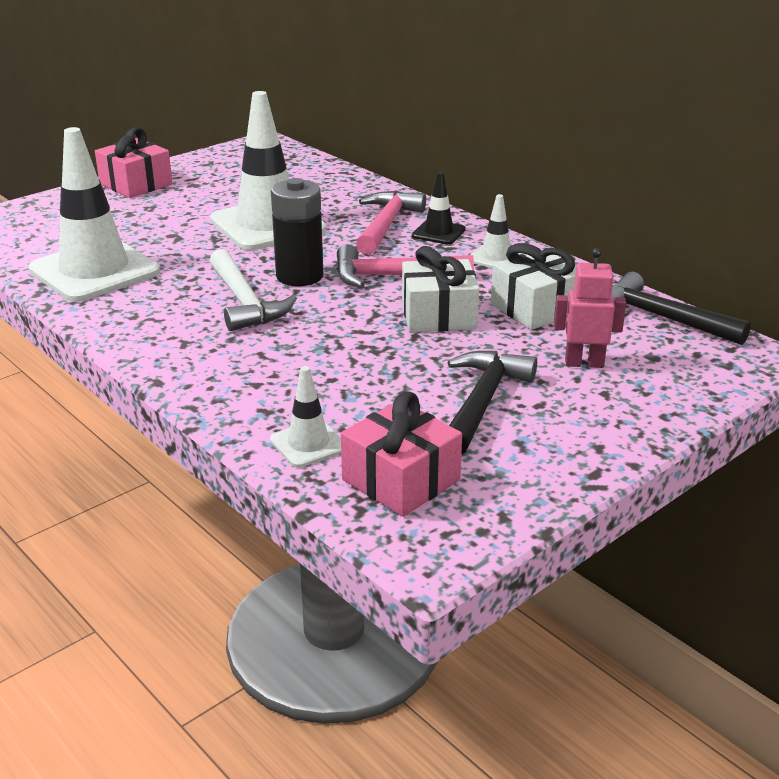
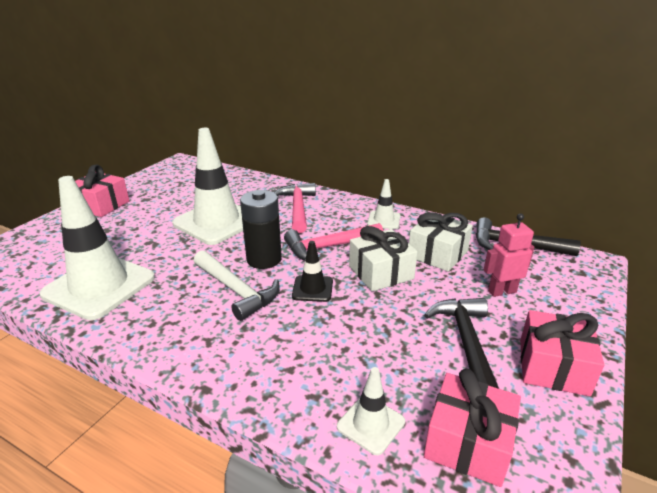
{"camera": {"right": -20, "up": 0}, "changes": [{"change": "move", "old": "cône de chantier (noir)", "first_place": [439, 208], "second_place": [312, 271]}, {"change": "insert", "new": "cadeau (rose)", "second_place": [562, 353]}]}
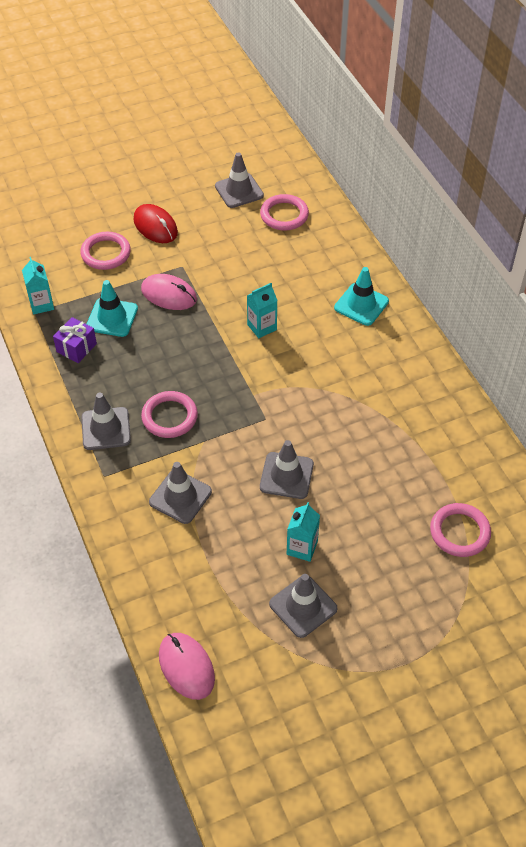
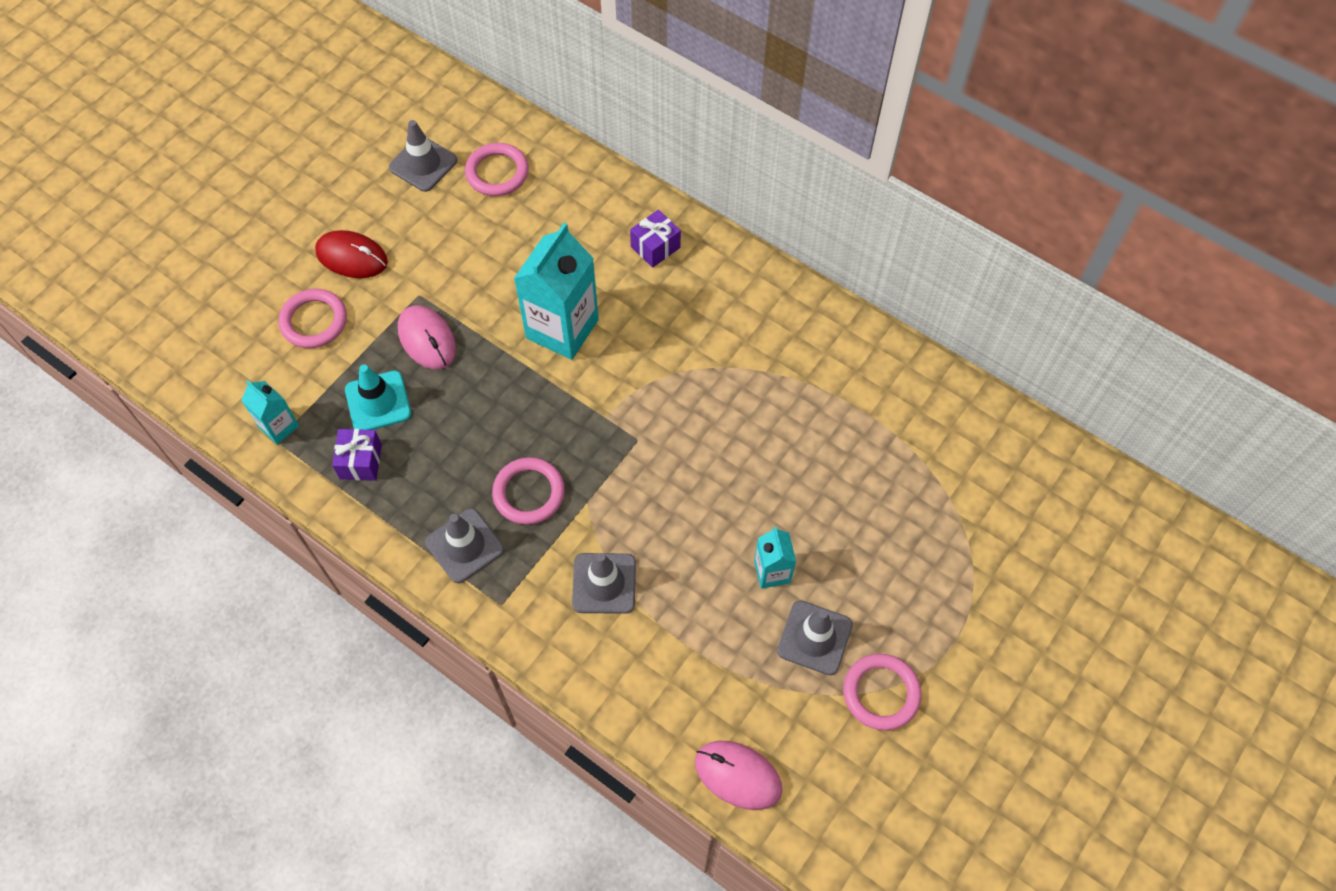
{"camera": {"right": -30, "up": 10}, "changes": [{"change": "rotate", "old": "souris (rose)", "first_place": [169, 292], "second_place": [427, 337], "degrees": 60}, {"change": "resize", "old": "brique de lait (turquoise)", "first_place": [262, 310], "second_place": [556, 291], "factor": 1.94}, {"change": "replace", "old": "cône de chantier (turquoise)", "new": "cadeau (violet)", "first_place": [361, 296], "second_place": [655, 239]}, {"change": "move", "old": "anneau (rose)", "first_place": [460, 530], "second_place": [882, 692]}, {"change": "delete", "old": "cône de chantier (gris)", "first_place": [287, 469]}]}
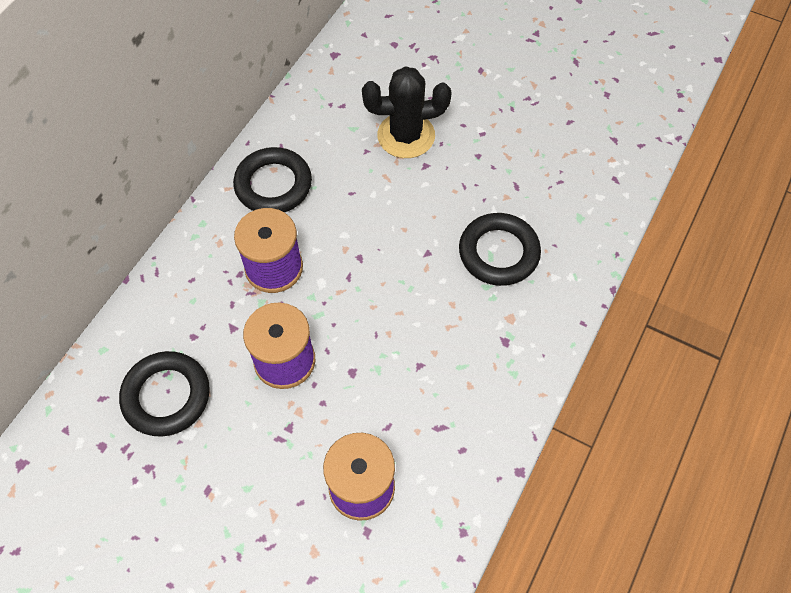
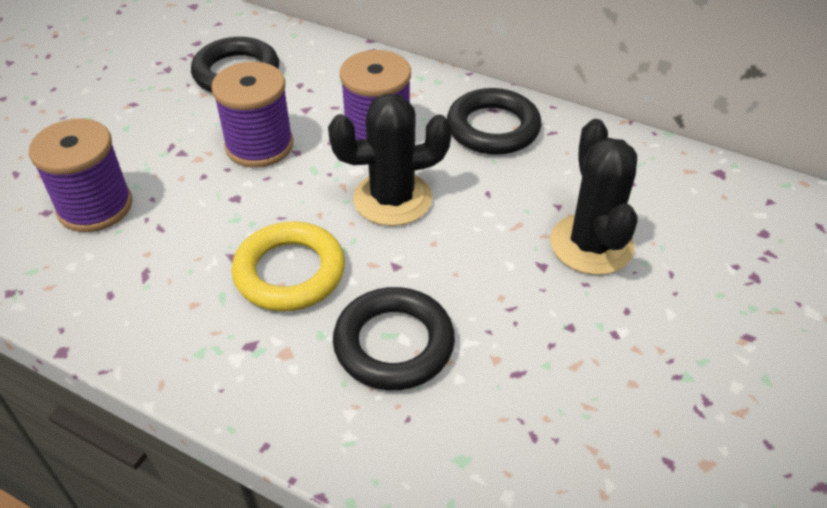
{"camera": {"right": 90, "up": -15}, "changes": [{"change": "insert", "new": "anneau (jaune)", "second_place": [288, 266]}, {"change": "insert", "new": "cactus (noir)", "second_place": [390, 160]}]}
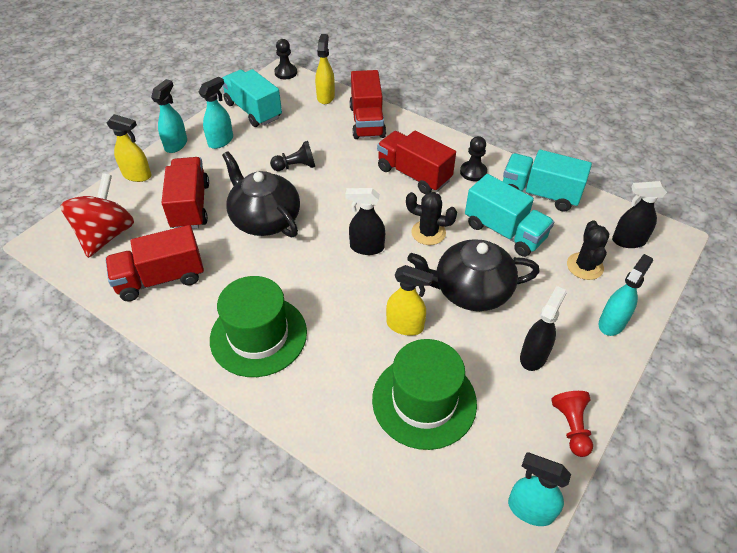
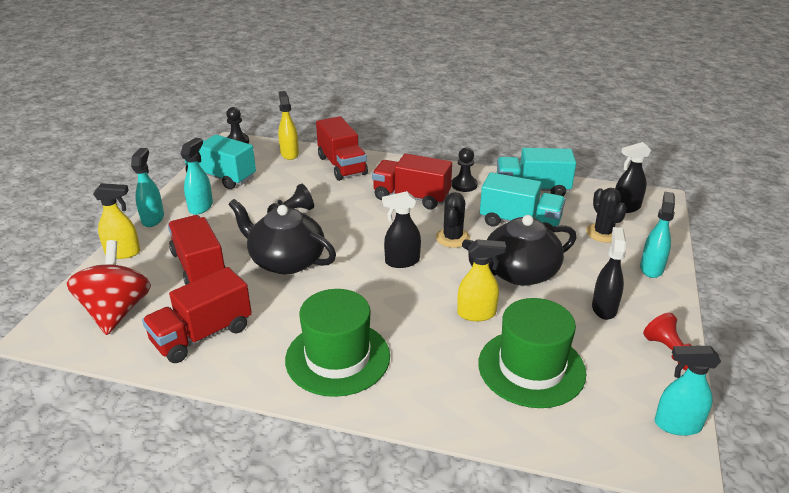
{"camera": {"right": -20, "up": -15}, "changes": [{"change": "rotate", "old": "cactus (noir)", "first_place": [431, 218], "second_place": [453, 220], "degrees": -75}]}
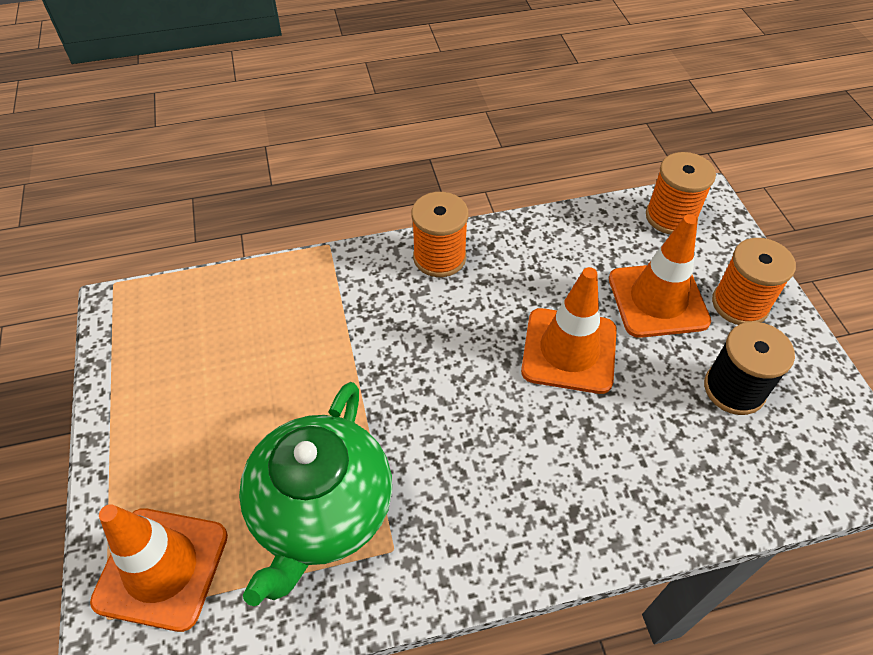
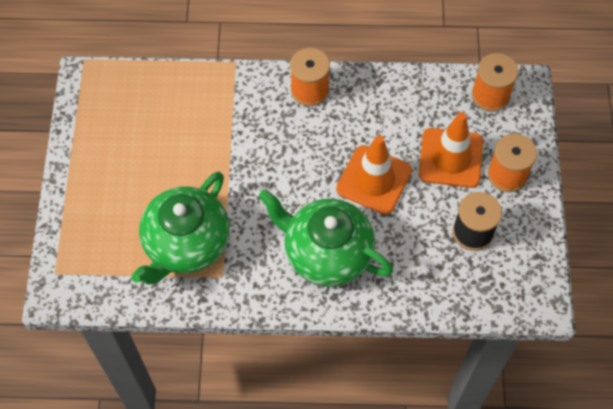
{"camera": {"right": 15, "up": 10}, "changes": [{"change": "insert", "new": "théière (vert)", "second_place": [326, 238]}, {"change": "delete", "old": "cône de chantier (orange)", "first_place": [159, 568]}]}
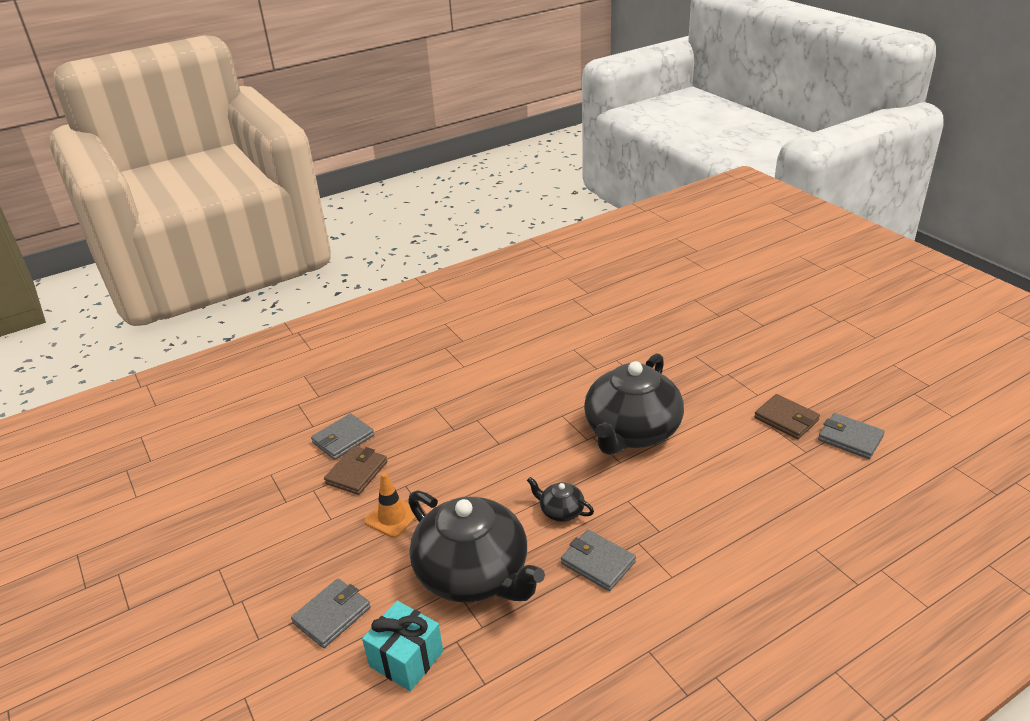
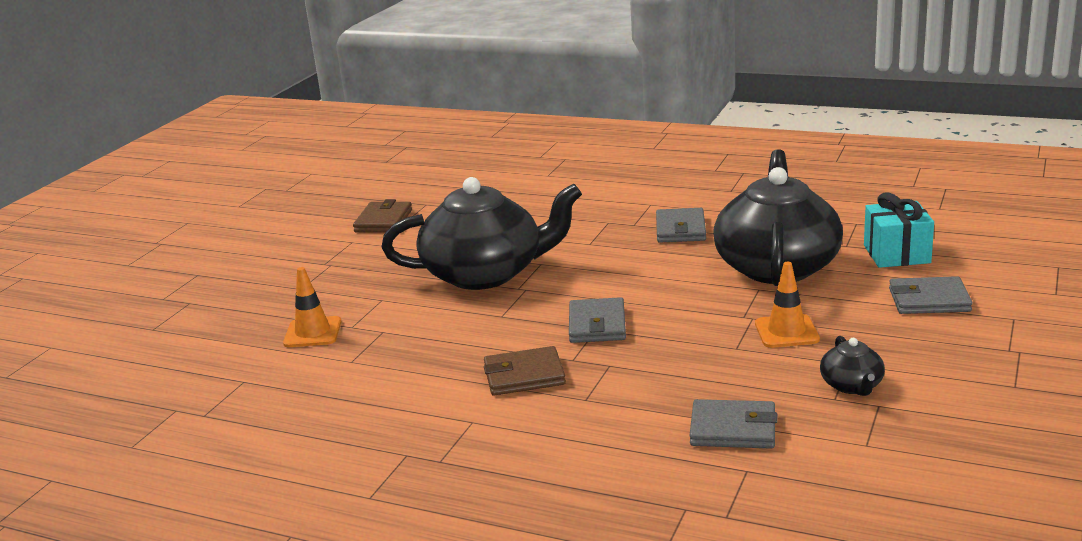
{"camera": {"right": -125, "up": -10}, "changes": [{"change": "insert", "new": "cône de chantier (orange)", "second_place": [312, 307]}, {"change": "move", "old": "portefeuille (marron)", "first_place": [355, 470], "second_place": [525, 370]}, {"change": "move", "old": "portefeuille (gris)", "first_place": [851, 436], "second_place": [597, 320]}, {"change": "move", "old": "théière (noir)", "first_place": [560, 499], "second_place": [852, 366]}]}
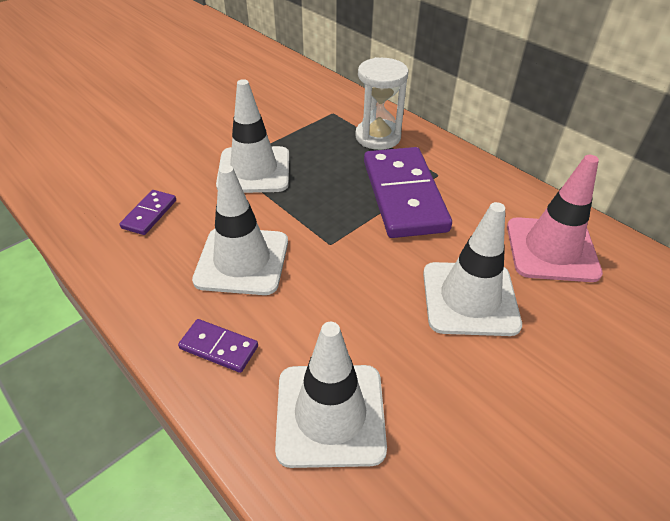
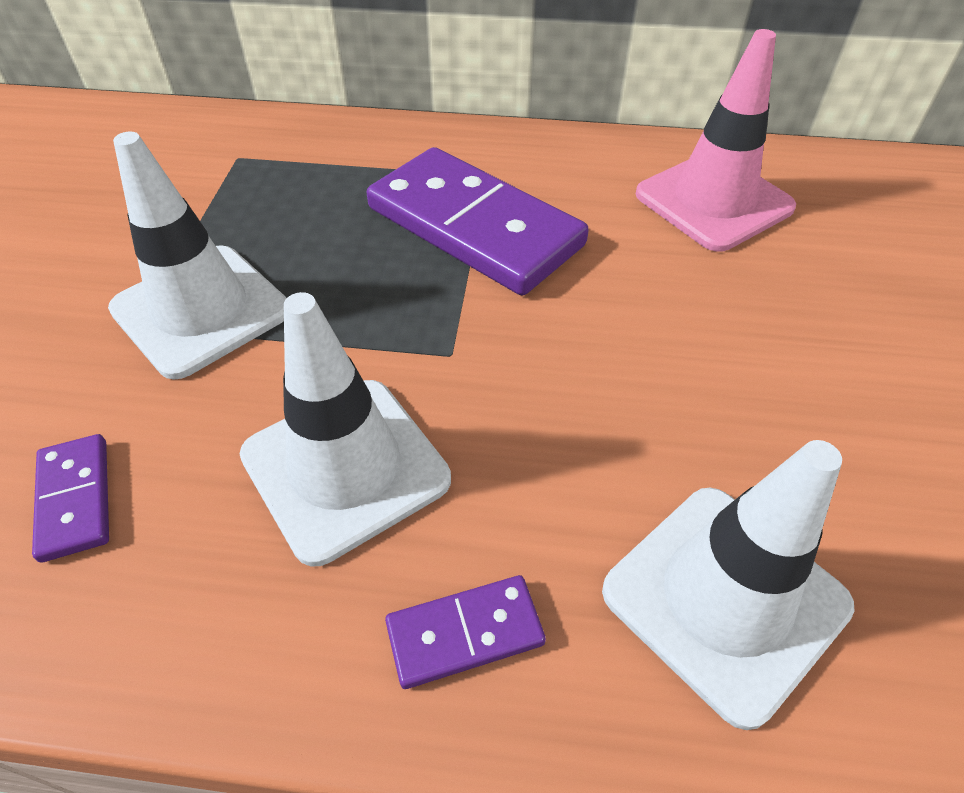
{"camera": {"right": -40, "up": 5}, "changes": [{"change": "delete", "old": "sablier (blanc)", "first_place": [381, 103]}, {"change": "delete", "old": "cône de chantier (blanc)", "first_place": [472, 269]}]}
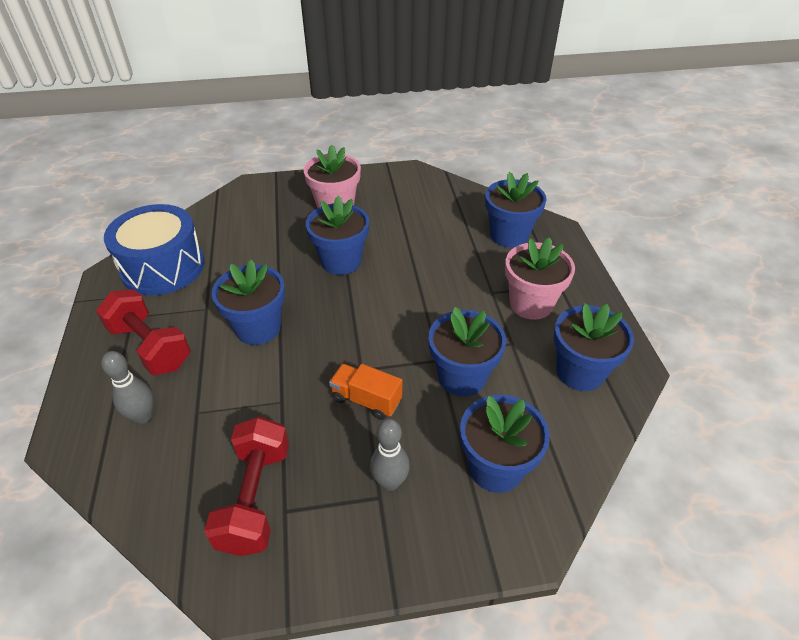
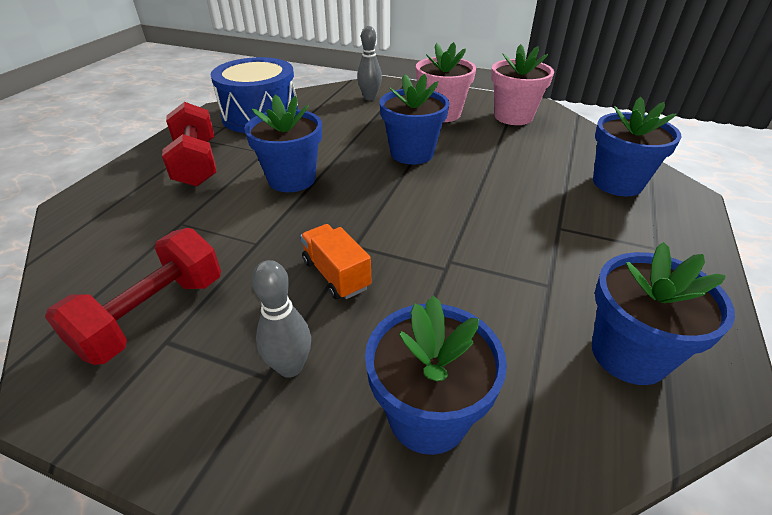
{"camera": {"right": 30, "up": -5}, "changes": [{"change": "move", "old": "quille (gris)", "first_place": [127, 387], "second_place": [369, 63]}, {"change": "move", "old": "pot de fleurs (rose)", "first_place": [540, 278], "second_place": [522, 84]}, {"change": "delete", "old": "pot de fleurs (bleu)", "first_place": [467, 352]}]}
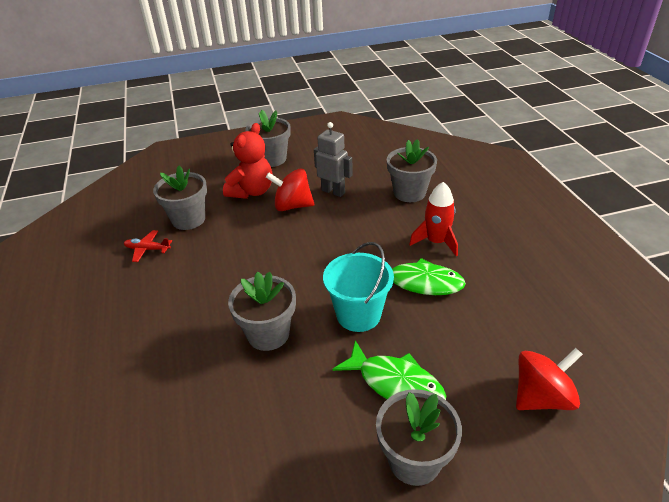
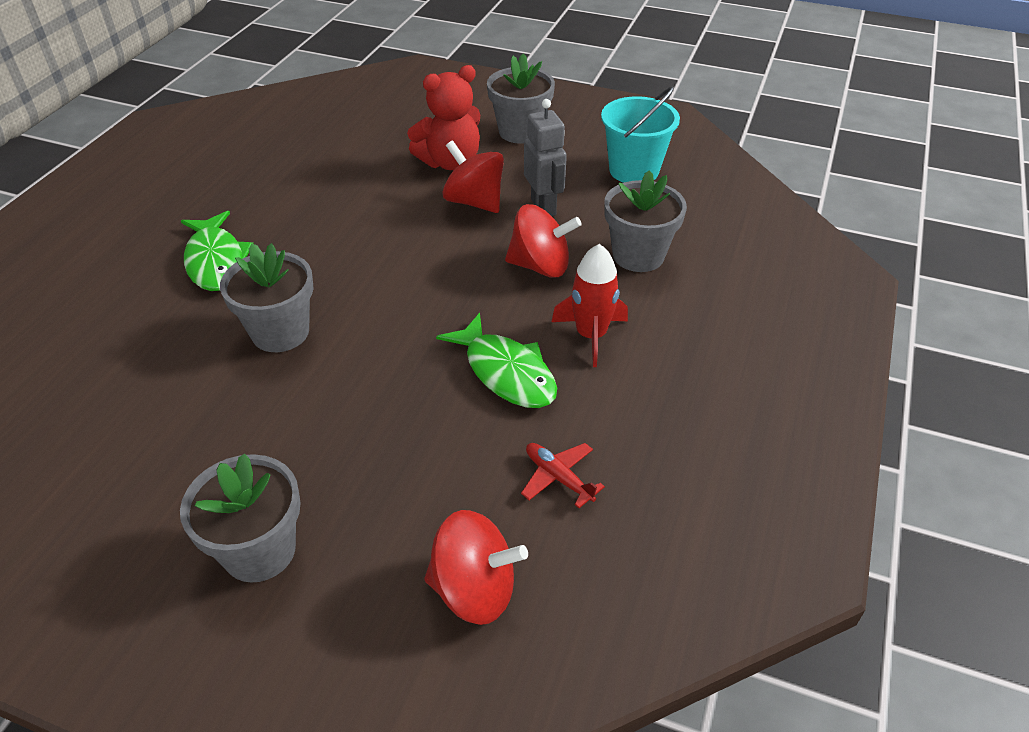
{"camera": {"right": 35, "up": 5}, "changes": [{"change": "move", "old": "poisson (vert)", "first_place": [389, 370], "second_place": [217, 251]}, {"change": "insert", "new": "toupie (rouge)", "second_place": [543, 241]}, {"change": "move", "old": "avion (rouge)", "first_place": [148, 246], "second_place": [563, 475]}, {"change": "move", "old": "seau (turquoise)", "first_place": [358, 287], "second_place": [640, 135]}, {"change": "delete", "old": "pot de fleurs (gris)", "first_place": [180, 197]}]}
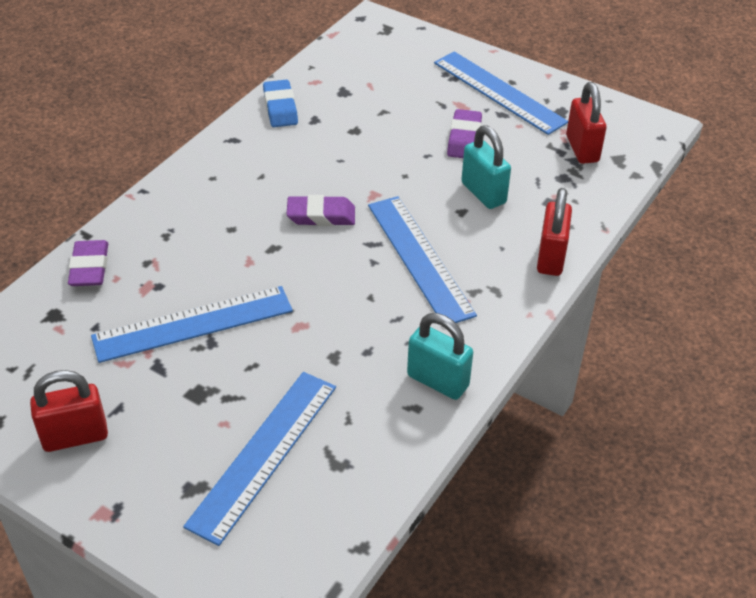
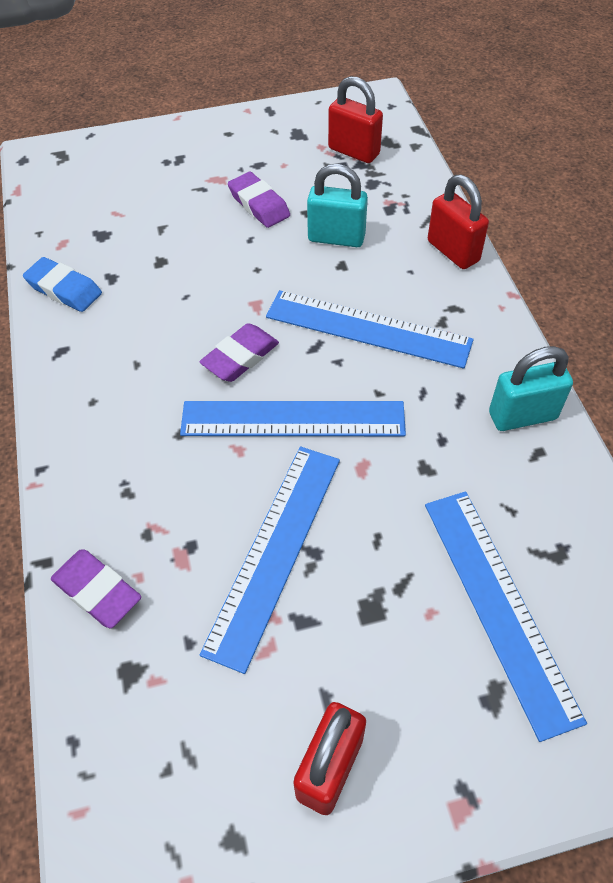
{"camera": {"right": -45, "up": 10}, "changes": [{"change": "move", "old": "règle (bleu)", "first_place": [501, 93], "second_place": [293, 418]}]}
